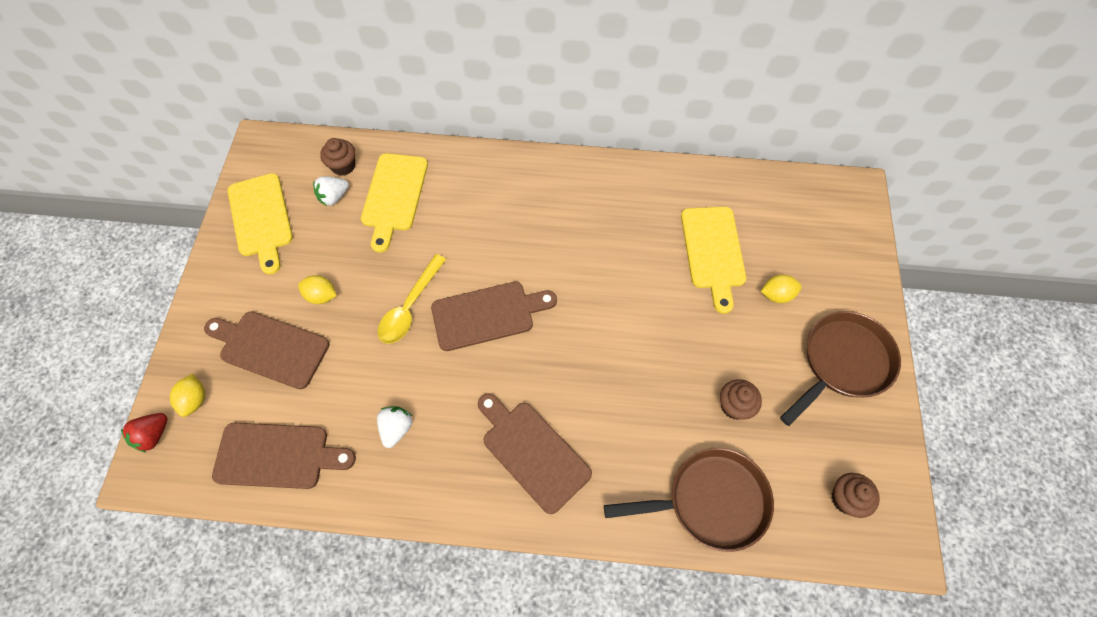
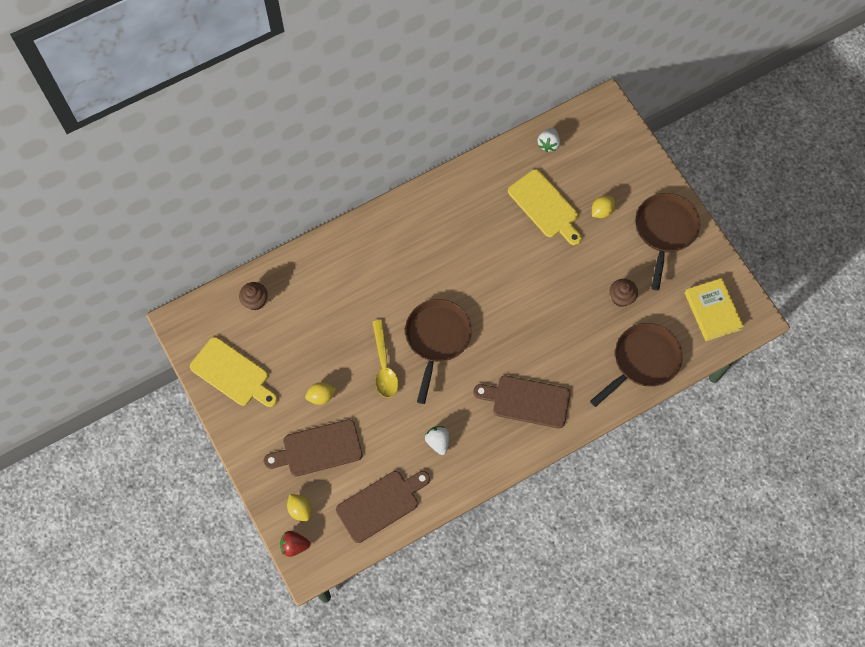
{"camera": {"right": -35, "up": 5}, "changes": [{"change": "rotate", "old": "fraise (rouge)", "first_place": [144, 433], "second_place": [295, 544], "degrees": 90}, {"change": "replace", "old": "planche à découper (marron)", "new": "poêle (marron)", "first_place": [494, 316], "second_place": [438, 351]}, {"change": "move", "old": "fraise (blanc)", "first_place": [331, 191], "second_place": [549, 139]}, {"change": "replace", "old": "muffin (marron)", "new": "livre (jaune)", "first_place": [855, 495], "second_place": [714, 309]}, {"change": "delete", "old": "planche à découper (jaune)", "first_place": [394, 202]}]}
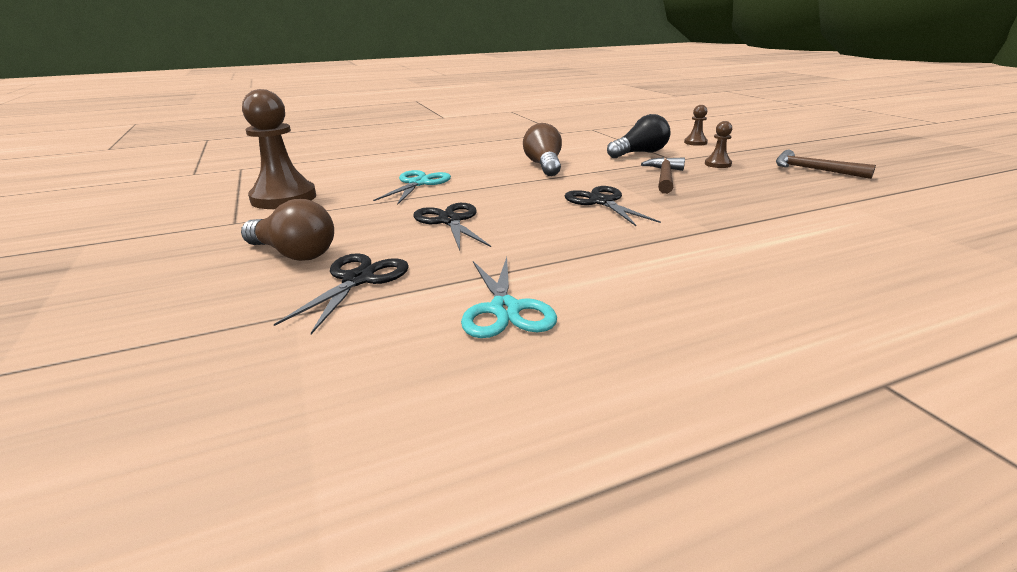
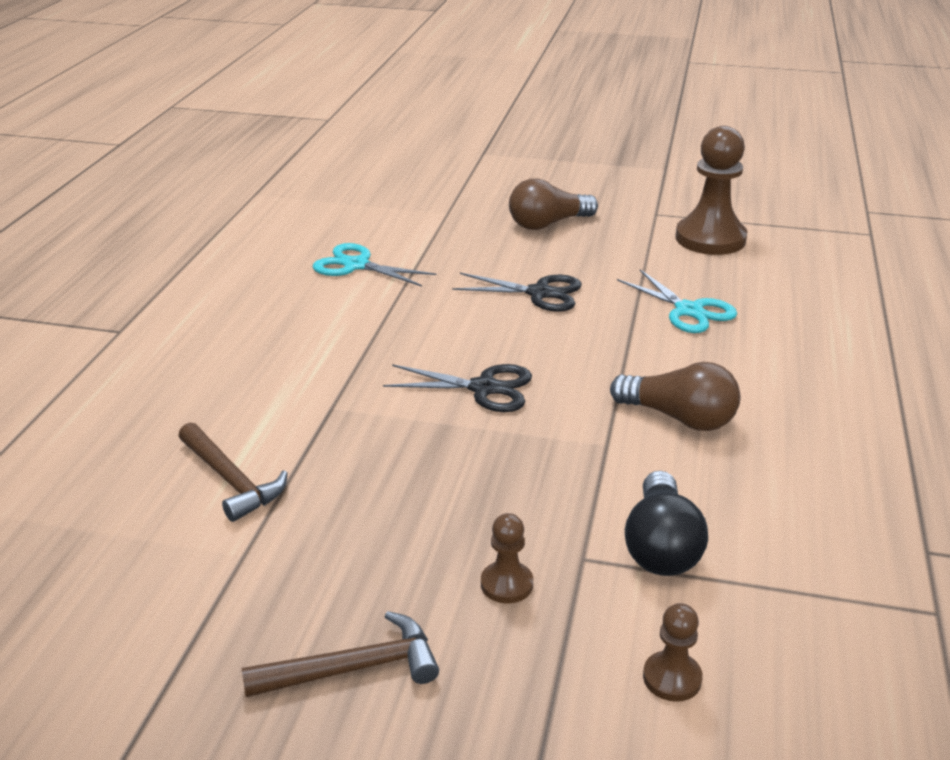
{"camera": {"right": 125, "up": 5}, "changes": [{"change": "move", "old": "marteau (marron)", "first_place": [663, 175], "second_place": [233, 472]}, {"change": "delete", "old": "ciseaux (noir)", "first_place": [341, 293]}]}
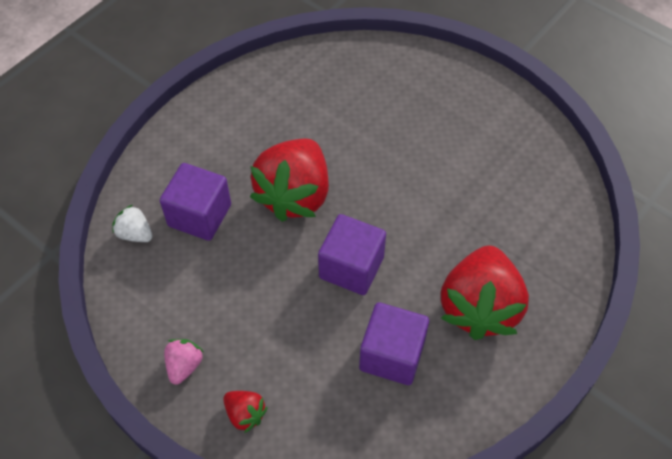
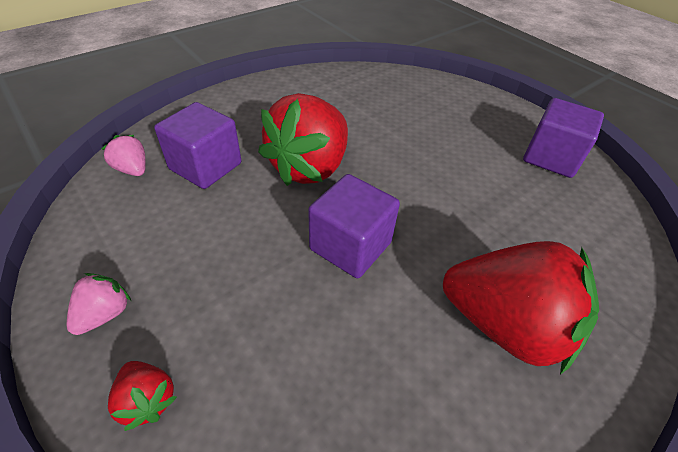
{"camera": {"right": 10, "up": -10}, "changes": [{"change": "recolor", "old": "fraise (blanc)", "new": "fraise (rose)", "first_place": [132, 223], "second_place": [123, 155]}, {"change": "rotate", "old": "fraise (rouge)", "first_place": [485, 292], "second_place": [521, 308], "degrees": -90}, {"change": "move", "old": "cube (violet)", "first_place": [394, 343], "second_place": [563, 138]}]}
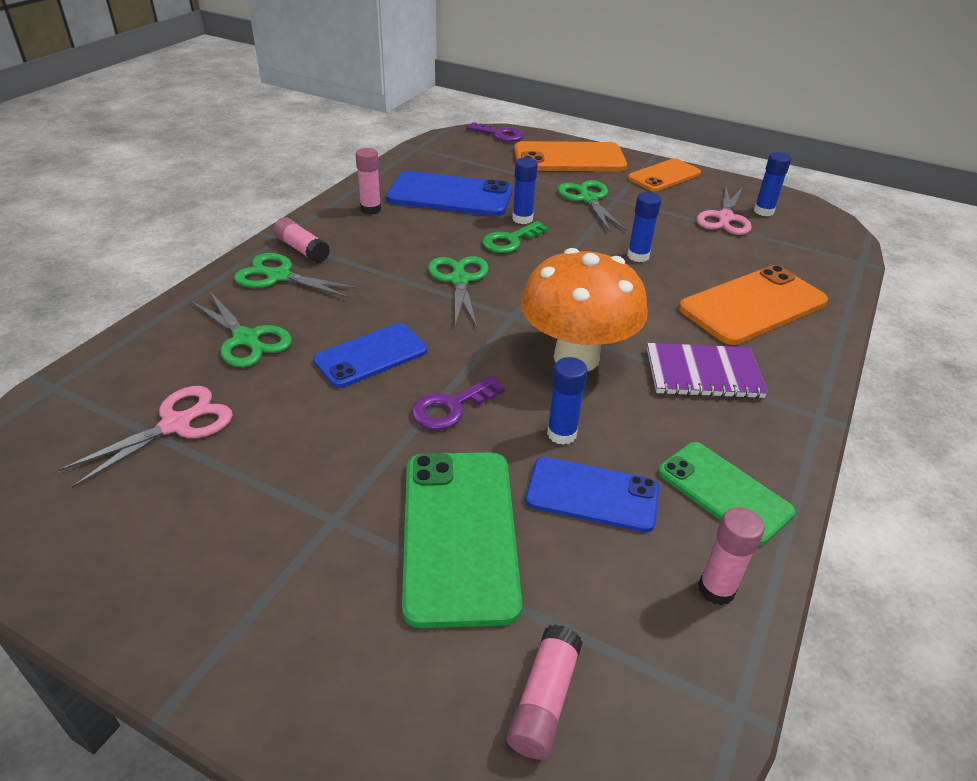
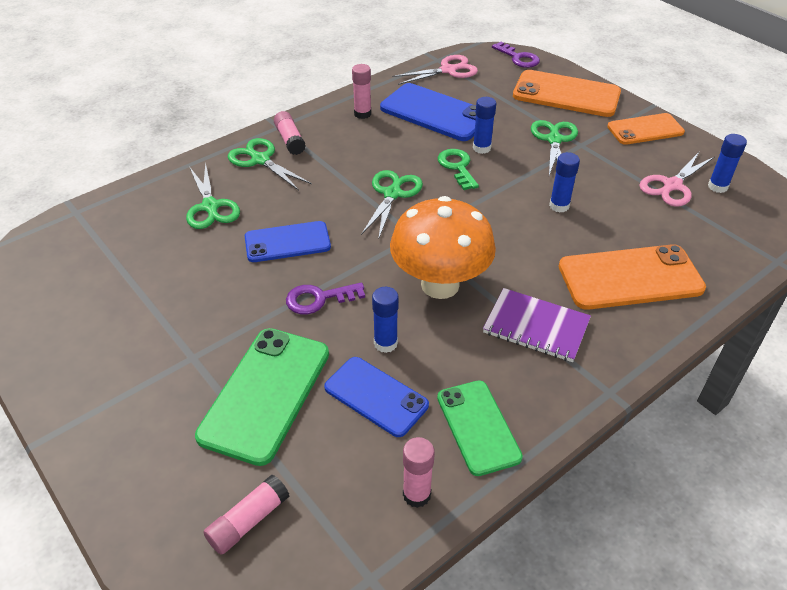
{"camera": {"right": 25, "up": 5}, "changes": [{"change": "move", "old": "ciseaux (rose)", "first_place": [145, 437], "second_place": [435, 70]}, {"change": "rotate", "old": "clé (vert)", "first_place": [515, 237], "second_place": [458, 169], "degrees": 90}]}
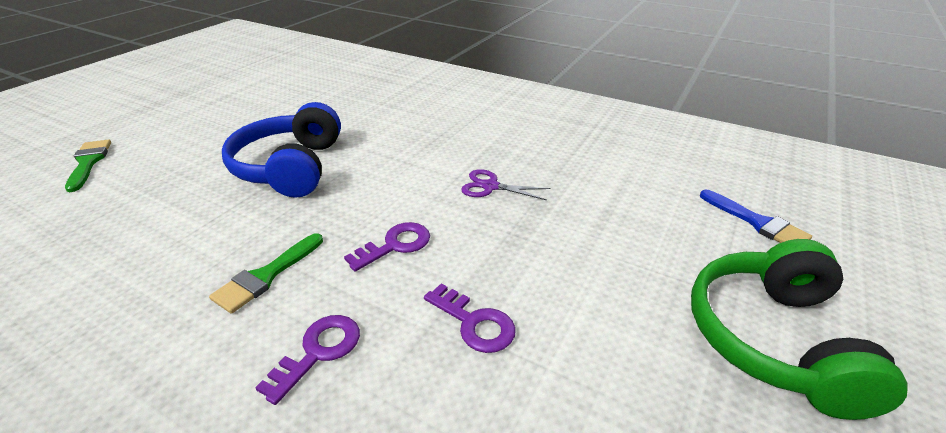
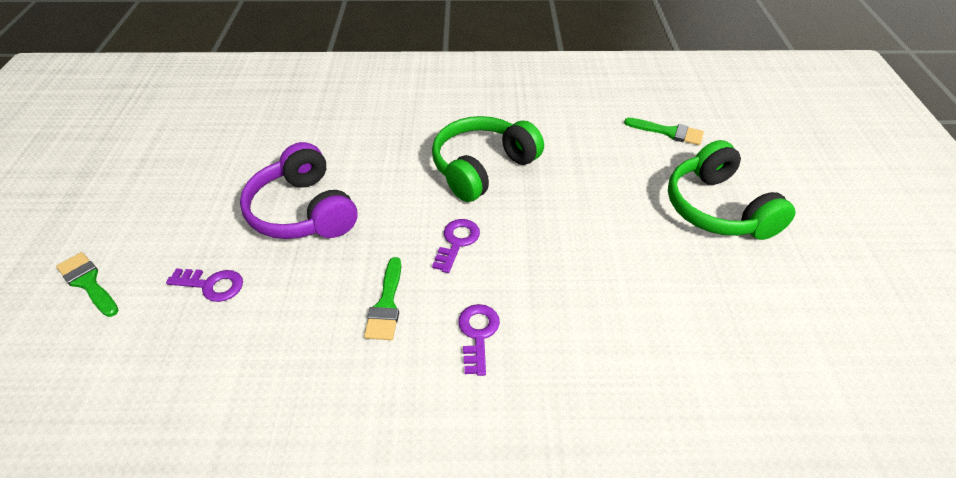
{"camera": {"right": -30, "up": 10}, "changes": [{"change": "move", "old": "clé (violet)", "first_place": [470, 318], "second_place": [204, 285]}, {"change": "recolor", "old": "casque audio (bleu)", "new": "casque audio (violet)", "first_place": [281, 150], "second_place": [298, 190]}, {"change": "replace", "old": "ciseaux (violet)", "new": "casque audio (vert)", "first_place": [505, 184], "second_place": [488, 159]}, {"change": "recolor", "old": "pinceau (bleu)", "new": "pinceau (vert)", "first_place": [756, 216], "second_place": [664, 131]}]}
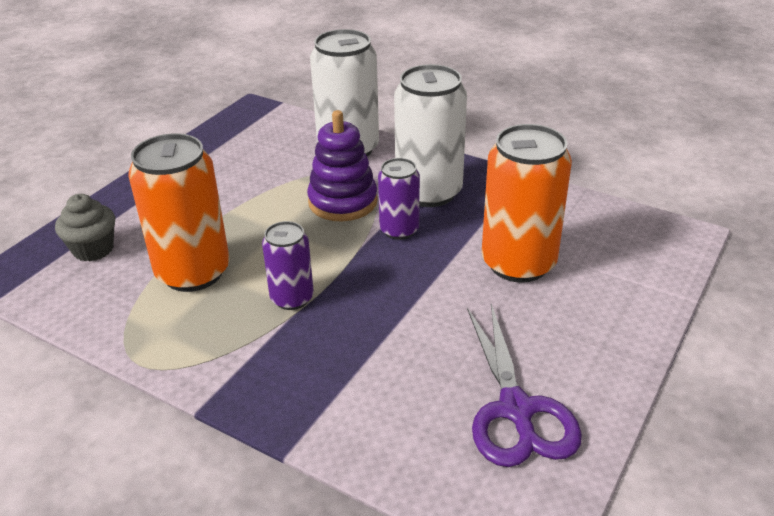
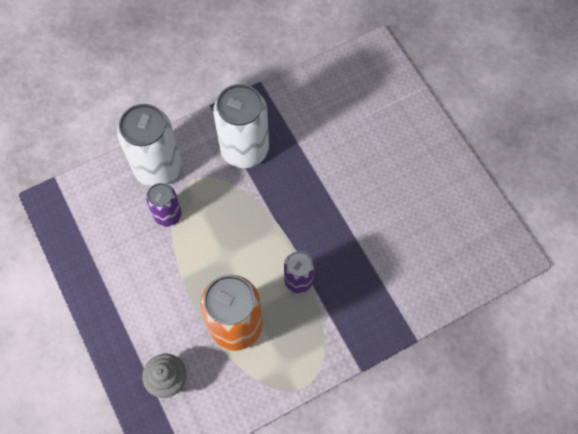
{"camera": {"right": -60, "up": 30}, "changes": [{"change": "move", "old": "canette (violet)", "first_place": [399, 199], "second_place": [164, 205]}, {"change": "delete", "old": "jouet à empiler (violet)", "first_place": [342, 166]}, {"change": "delete", "old": "ciseaux (violet)", "first_place": [524, 385]}, {"change": "delete", "old": "canette (orange)", "first_place": [527, 203]}]}
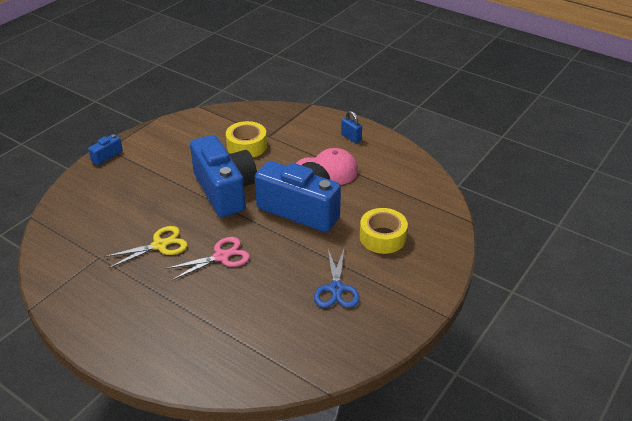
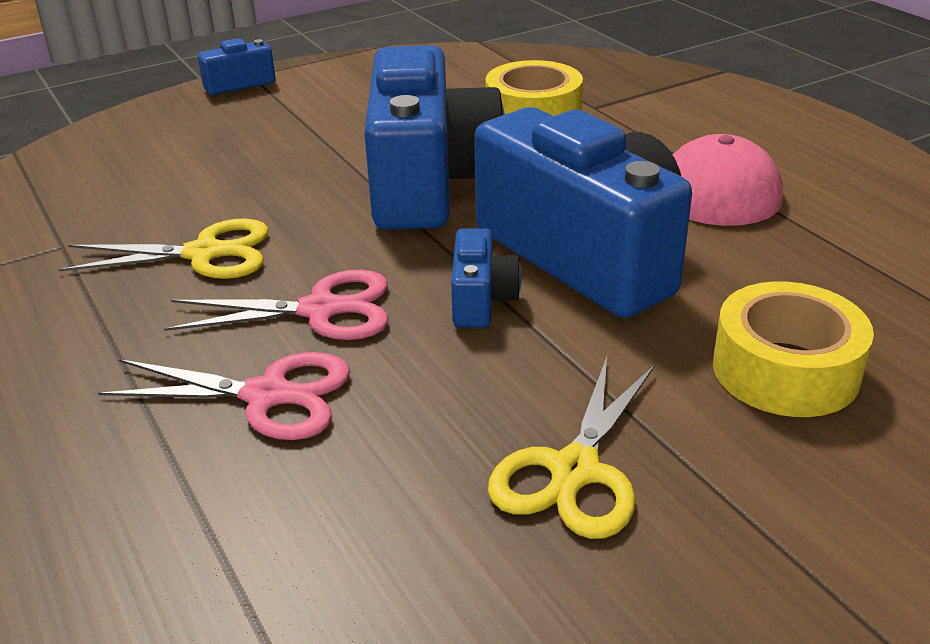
{"camera": {"right": 25, "up": -5}, "changes": [{"change": "insert", "new": "ciseaux (rose)", "second_place": [224, 396]}, {"change": "insert", "new": "appareil photo (bleu)", "second_place": [486, 278]}, {"change": "recolor", "old": "ciseaux (bleu)", "new": "ciseaux (jaune)", "first_place": [336, 278], "second_place": [571, 448]}, {"change": "delete", "old": "cadenas (bleu)", "first_place": [351, 127]}]}
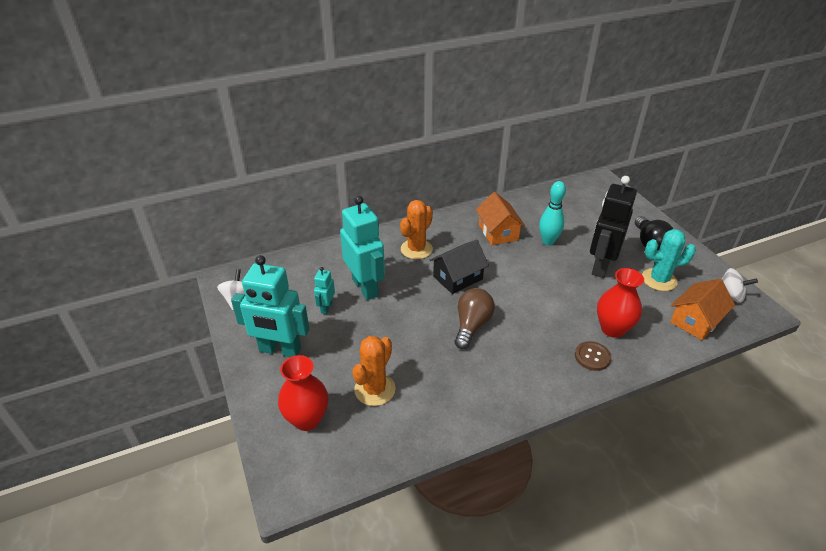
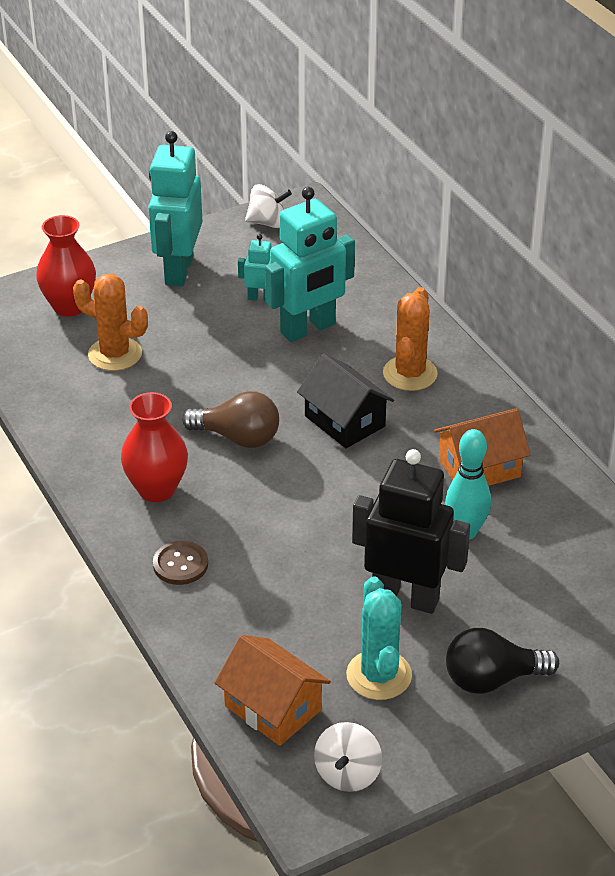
{"camera": {"right": 85, "up": 0}, "changes": [{"change": "move", "old": "vase (rouge)", "first_place": [620, 303], "second_place": [154, 447]}, {"change": "rotate", "old": "cactus (orange)", "first_place": [416, 229], "second_place": [410, 339], "degrees": 75}]}
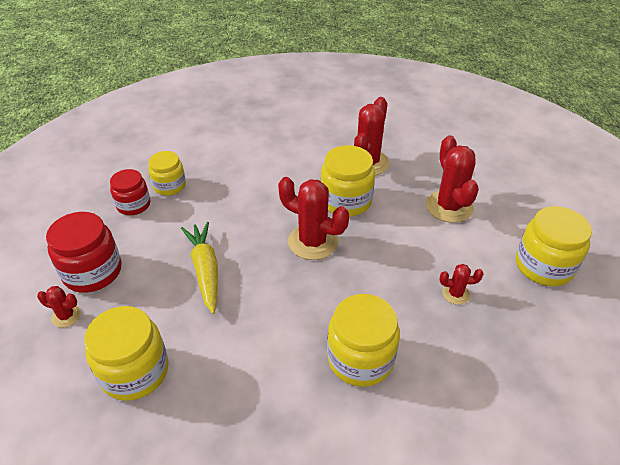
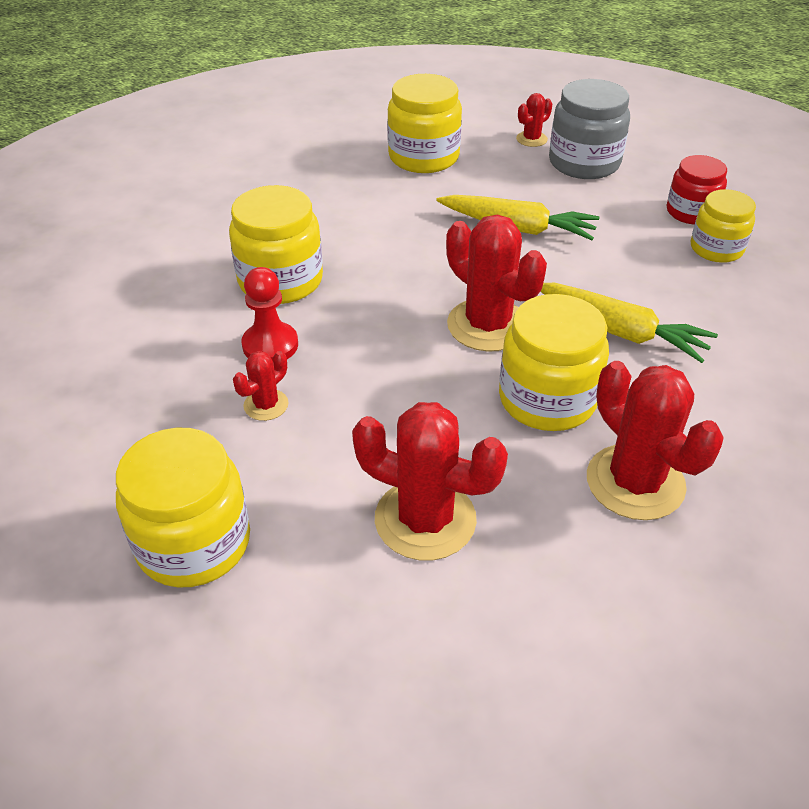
{"camera": {"right": 125, "up": 0}, "changes": [{"change": "insert", "new": "pion (rouge)", "second_place": [269, 314]}, {"change": "rotate", "old": "cactus (rouge)", "first_place": [313, 218], "second_place": [496, 283], "degrees": 75}, {"change": "insert", "new": "carotte (jaune)", "second_place": [629, 323]}, {"change": "recolor", "old": "bocal (rouge)", "new": "bocal (gris)", "first_place": [83, 252], "second_place": [589, 129]}]}
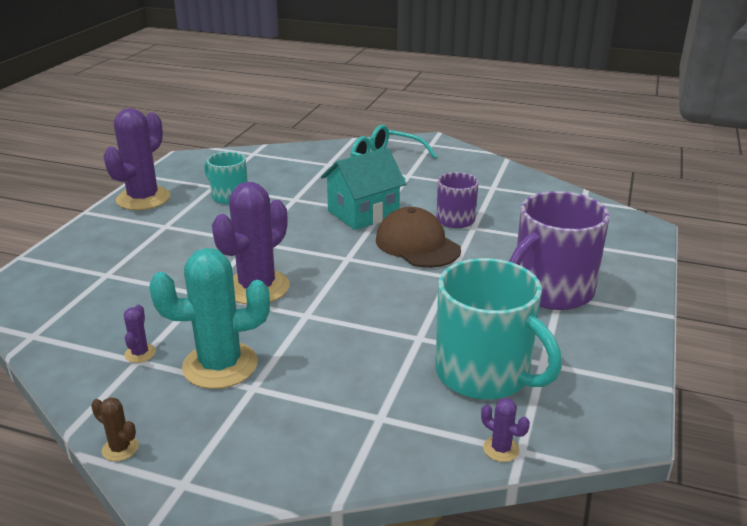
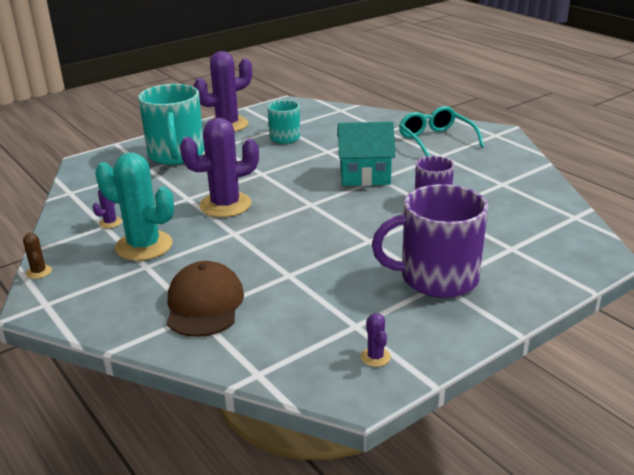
{"camera": {"right": 35, "up": 0}, "changes": [{"change": "move", "old": "tasse (turquoise)", "first_place": [498, 329], "second_place": [171, 124]}, {"change": "move", "old": "casquette (marron)", "first_place": [418, 237], "second_place": [205, 299]}, {"change": "move", "old": "cactus (violet)", "first_place": [505, 430], "second_place": [376, 340]}]}
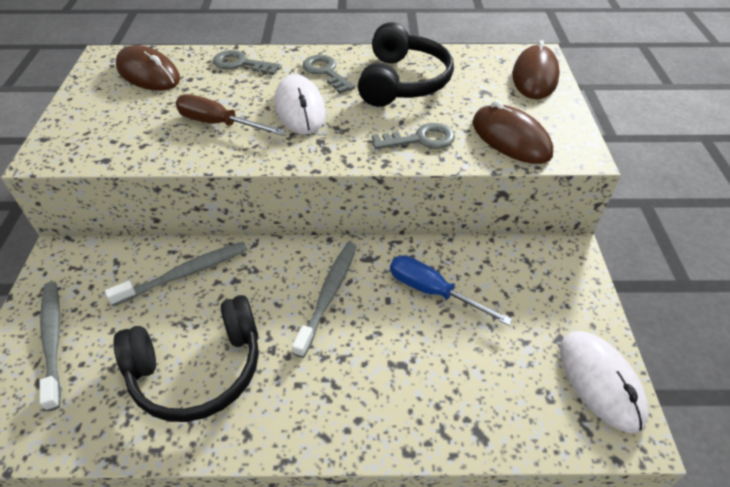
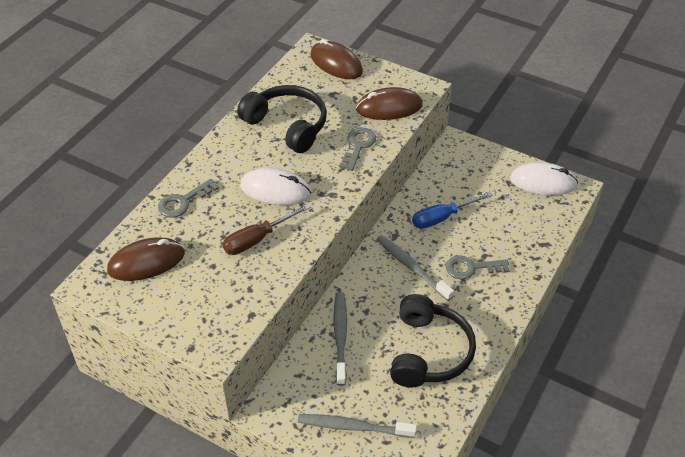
{"camera": {"right": -60, "up": 0}, "changes": [{"change": "move", "old": "clé (gris)", "first_place": [329, 74], "second_place": [478, 267]}]}
